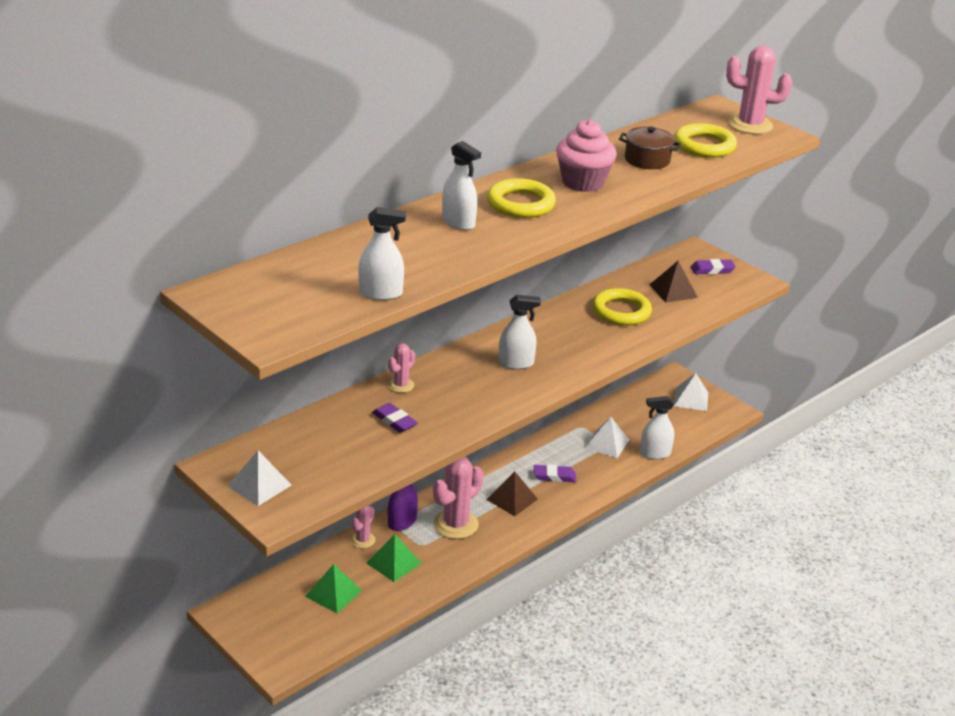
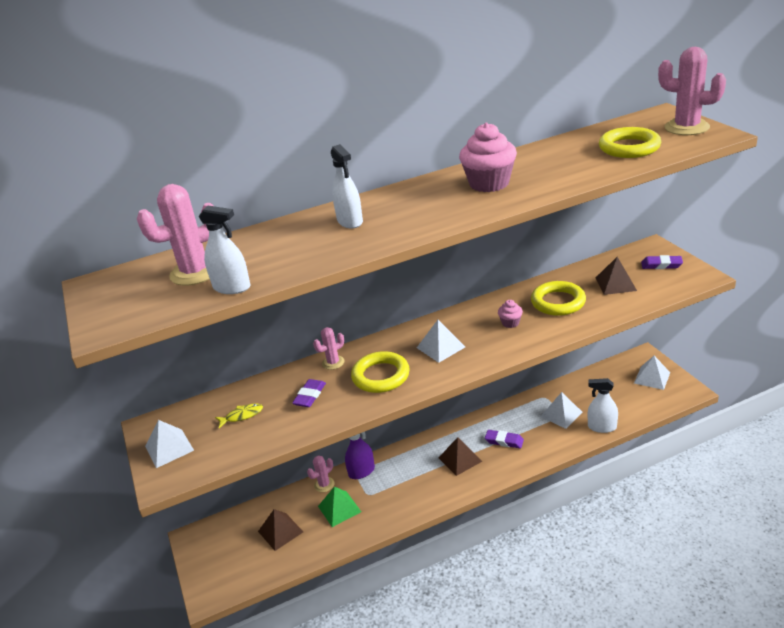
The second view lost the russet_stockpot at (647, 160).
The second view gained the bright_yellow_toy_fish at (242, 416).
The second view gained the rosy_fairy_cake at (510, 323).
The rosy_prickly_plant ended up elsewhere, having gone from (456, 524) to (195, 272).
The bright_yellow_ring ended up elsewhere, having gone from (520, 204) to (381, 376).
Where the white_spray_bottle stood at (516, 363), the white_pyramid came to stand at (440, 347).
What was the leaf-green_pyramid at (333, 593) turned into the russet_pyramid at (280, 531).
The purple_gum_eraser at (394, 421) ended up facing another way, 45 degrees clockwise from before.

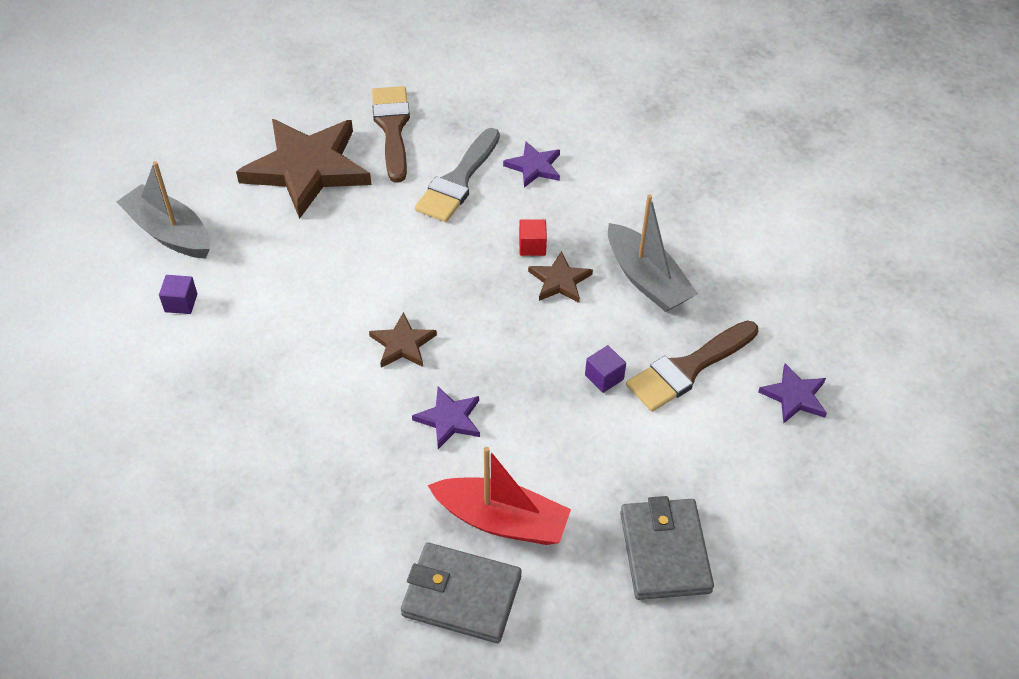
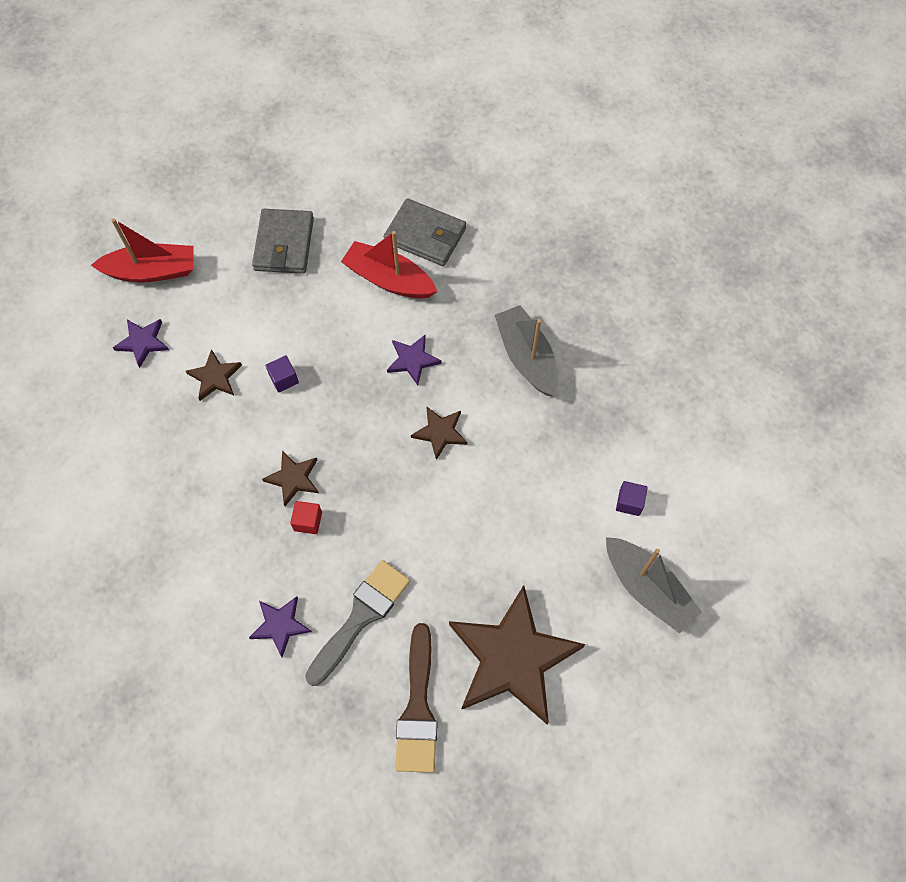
The second view gained the red_sailboat at (152, 271).
The ash-grey_sailboat ended up elsewhere, having gone from (646, 279) to (526, 357).
Where the russet_paint_brush stood at (688, 369), the russet_star came to stand at (215, 377).

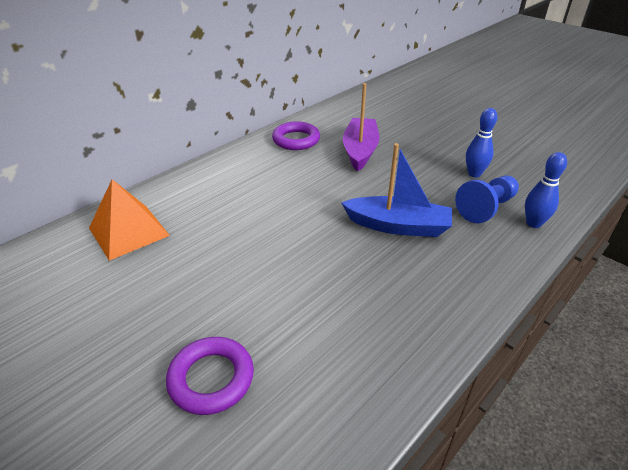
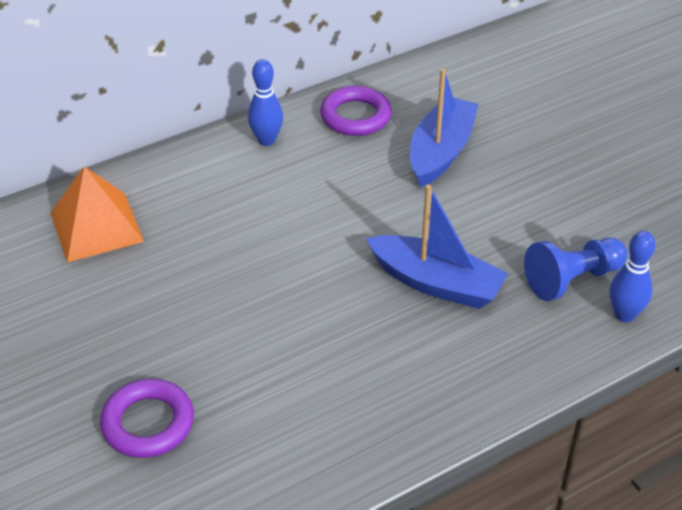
The cobalt_bowling_pin ended up elsewhere, having gone from (474, 174) to (266, 140).
What was the purple_sailboat at (360, 151) turned into the cobalt_sailboat at (441, 152).

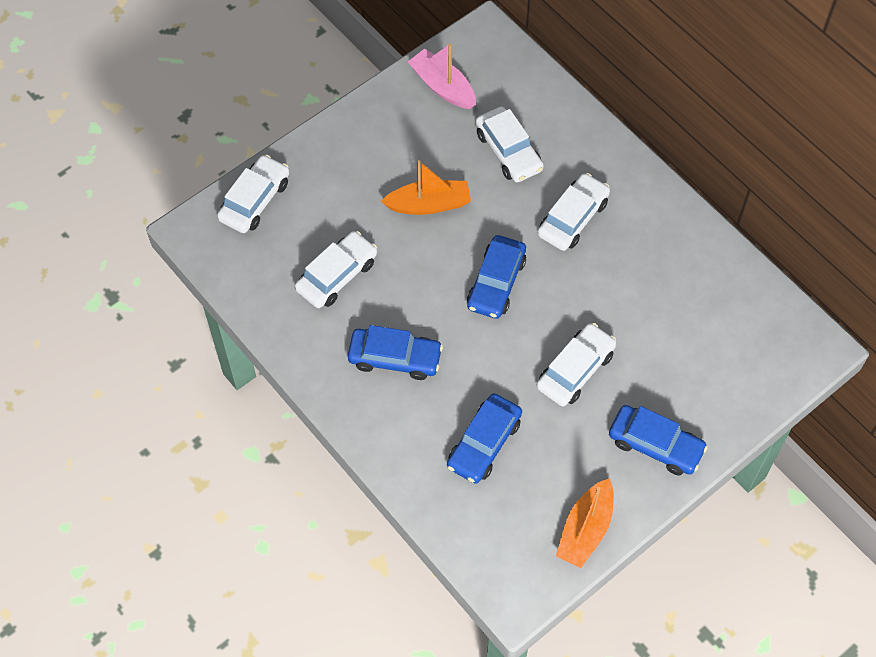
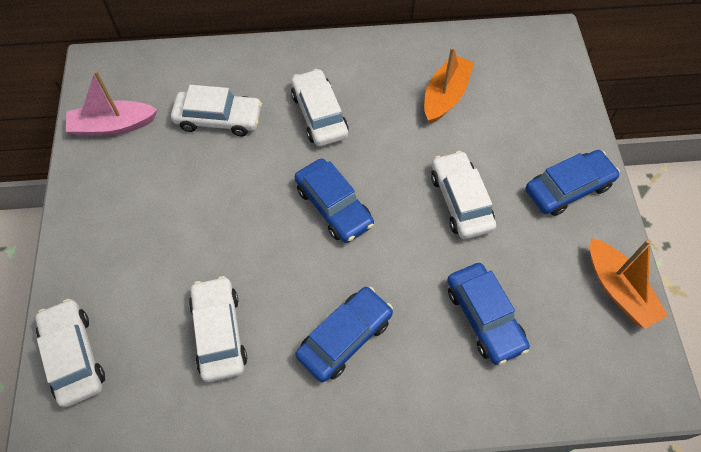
The orange_sailboat ended up elsewhere, having gone from (429, 204) to (445, 96).

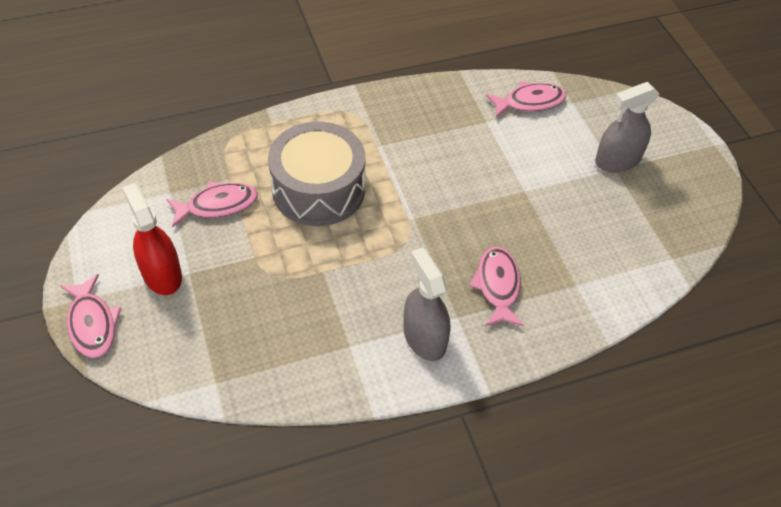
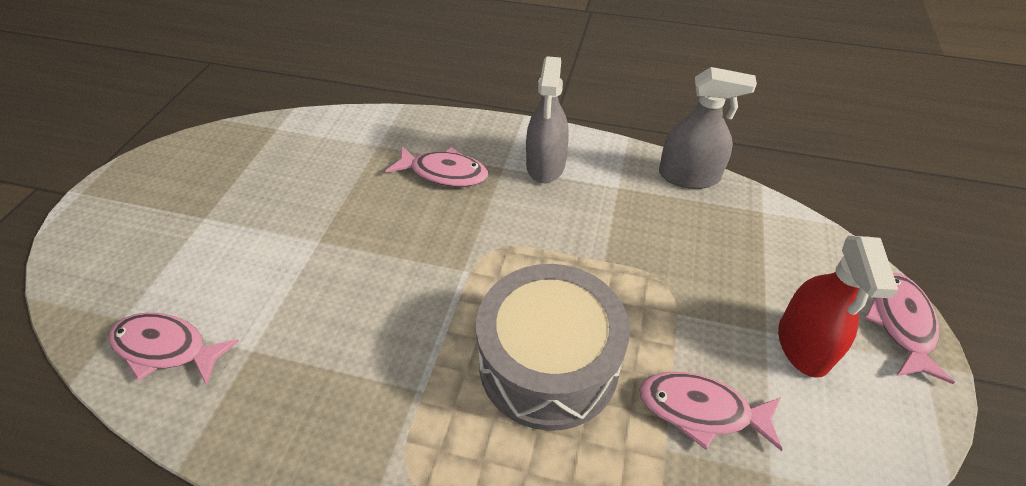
The ash-grey_spray_bottle ended up elsewhere, having gone from (617, 160) to (689, 176).
The rosy_toy_fish at (497, 286) ended up facing another way, 105 degrees counterclockwise from before.

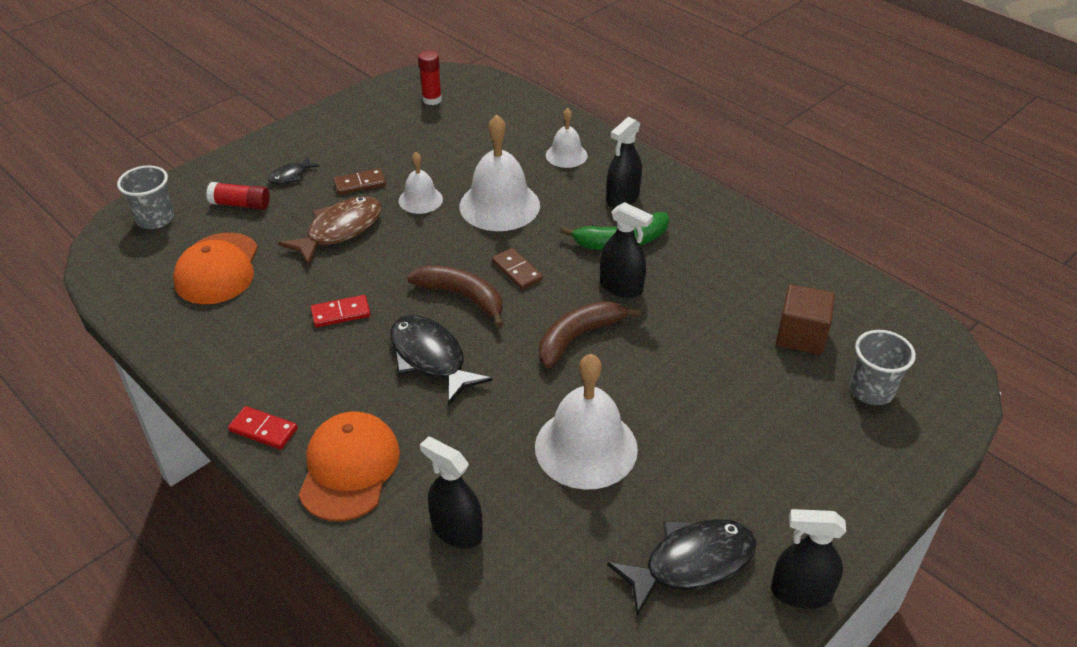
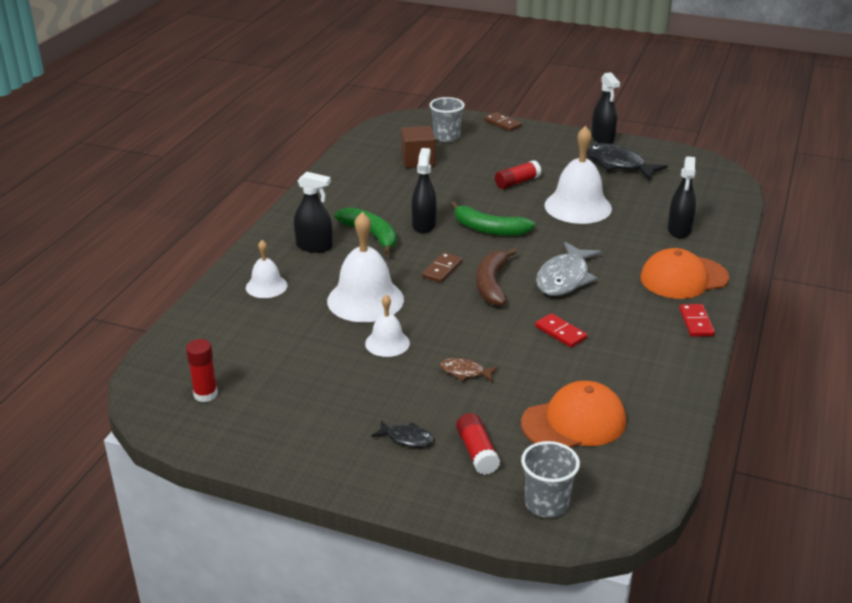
The second view gained the red_stick_of_glue at (517, 182).
The russet_domino_tile ended up elsewhere, having gone from (360, 184) to (502, 123).
What was the black_toy_fish at (430, 358) turned into the ash-grey_toy_fish at (564, 278).
What was the russet_banana_fruit at (578, 337) turned into the leaf-green_banana_fruit at (489, 229).
The size of the russet_toy_fish at (340, 230) changed by a factor of 0.51.

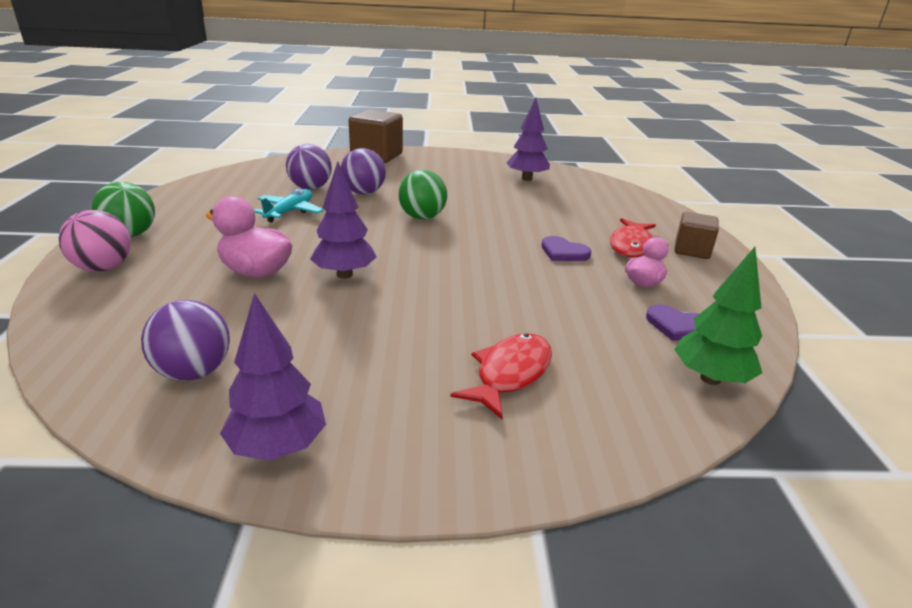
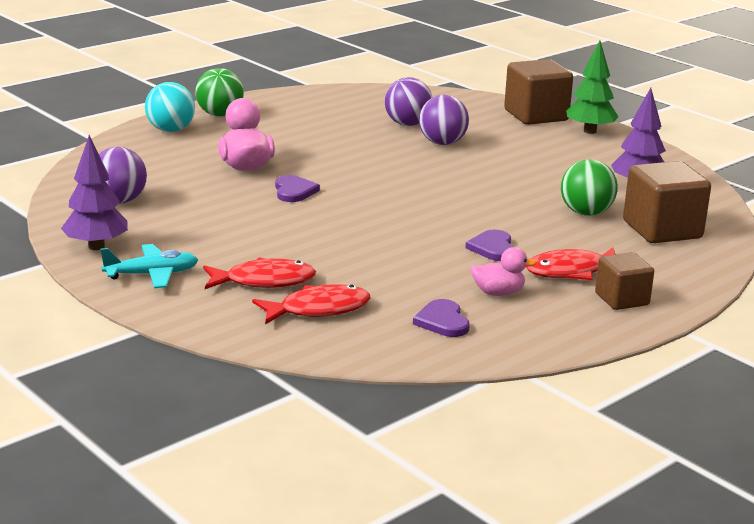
The second view gained the red_toy_fish at (318, 309).
The second view gained the russet_cube at (662, 230).
The turquoise_aeroplane ended up elsewhere, having gone from (289, 212) to (152, 275).
The leaf-green_ball ended up elsewhere, having gone from (422, 217) to (586, 213).
The leaf-green_toy_tree ended up elsewhere, having gone from (710, 378) to (589, 131).
Where the purple_toy_tree stood at (344, 274), the purple_heart came to stand at (294, 191).
What was the rosy_ball at (103, 268) turned into the turquoise_ball at (170, 130).

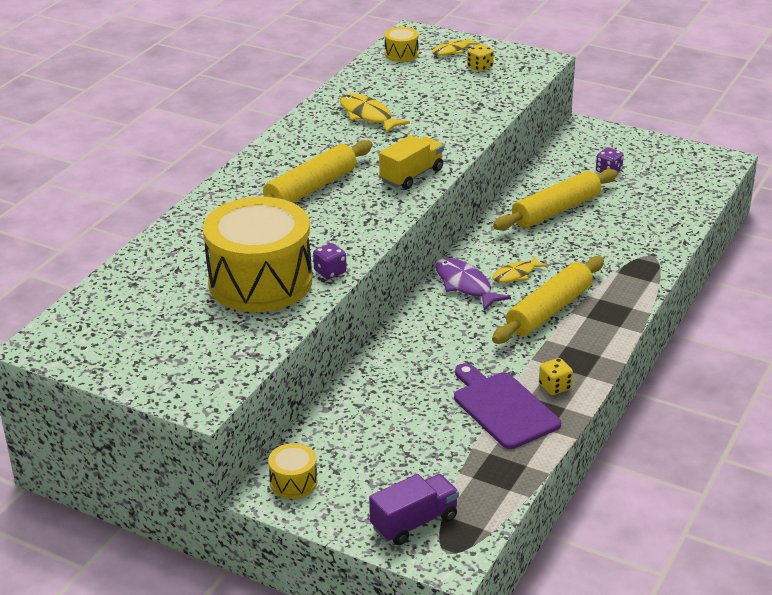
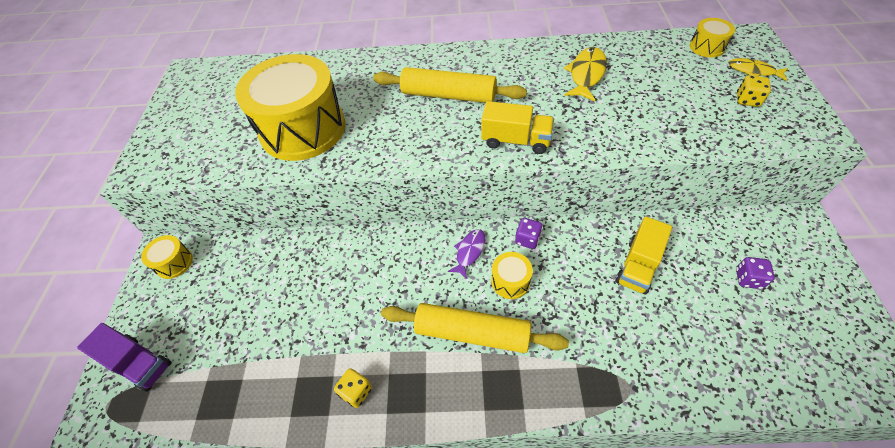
The second view lost the purple_cutting_board at (503, 408).
The purple_dice ended up elsewhere, having gone from (330, 272) to (527, 239).
Where the bright_yellow_toy_fish stood at (516, 274), the bright_yellow_toy_drum came to stand at (510, 281).
Where the bright_yellow_rolling_pin stood at (556, 210), the bright_yellow_truck came to stand at (637, 265).
The size of the purple_toy_fish at (465, 285) changed by a factor of 0.66.

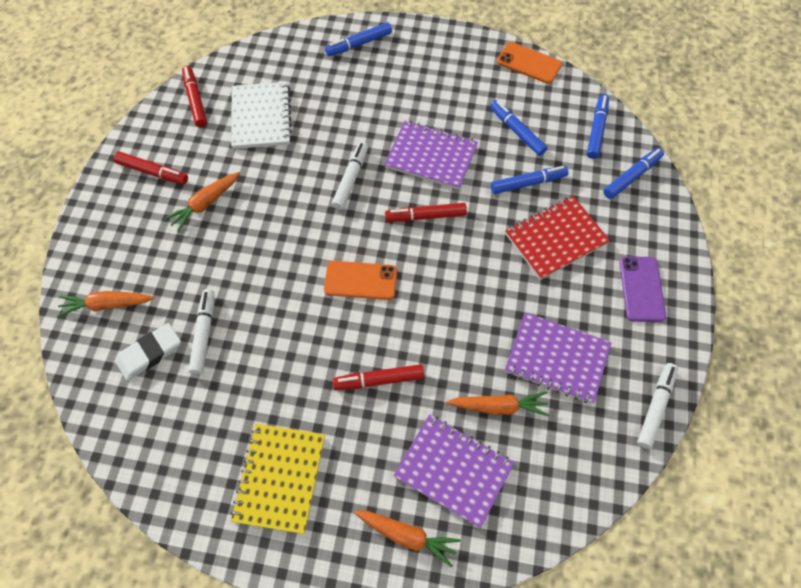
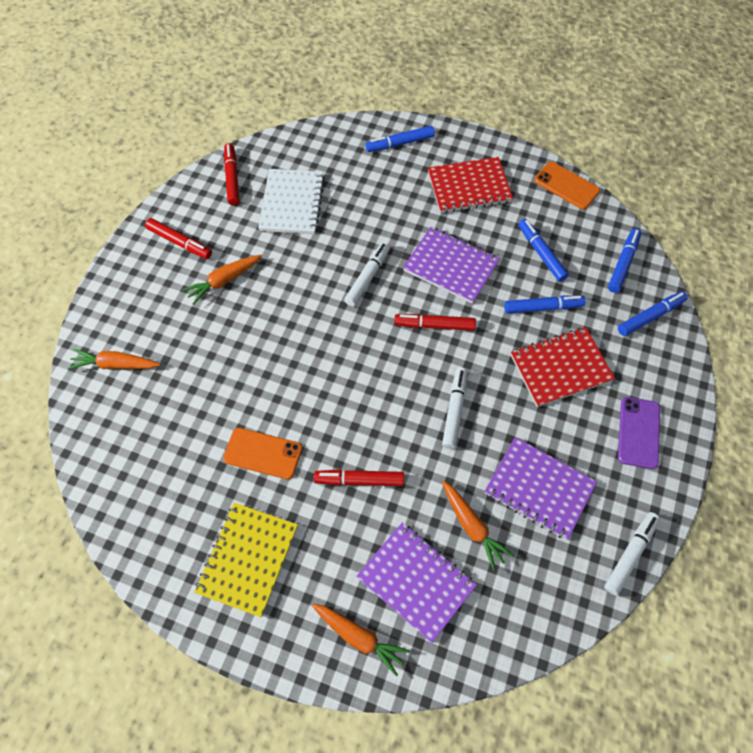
The second view lost the white_gum_eraser at (150, 353).
The second view gained the red_exercise_book at (469, 187).
The white_marker ended up elsewhere, having gone from (204, 334) to (454, 410).
The orange_smartphone ended up elsewhere, having gone from (360, 280) to (263, 453).
The orange_root_vegetable at (499, 406) ended up facing another way, 45 degrees clockwise from before.

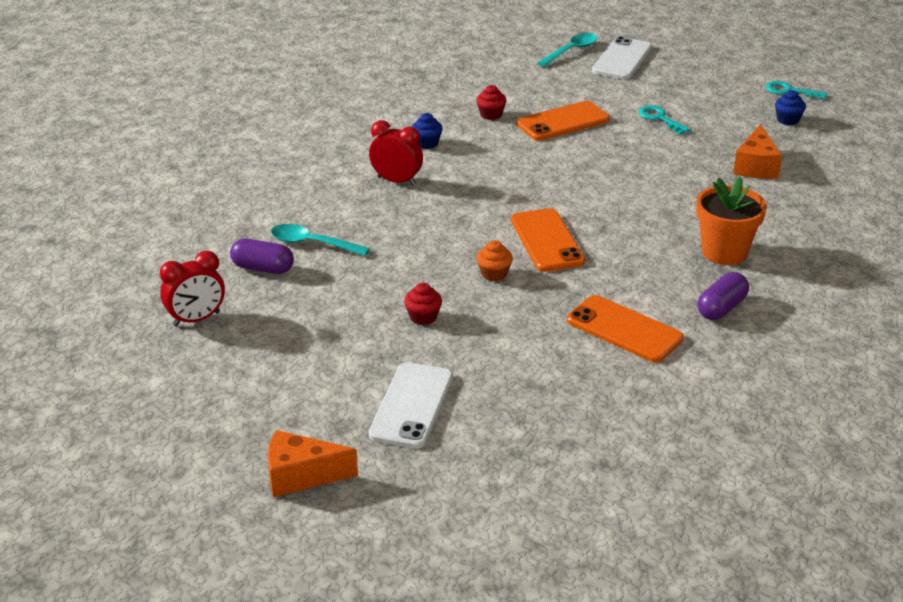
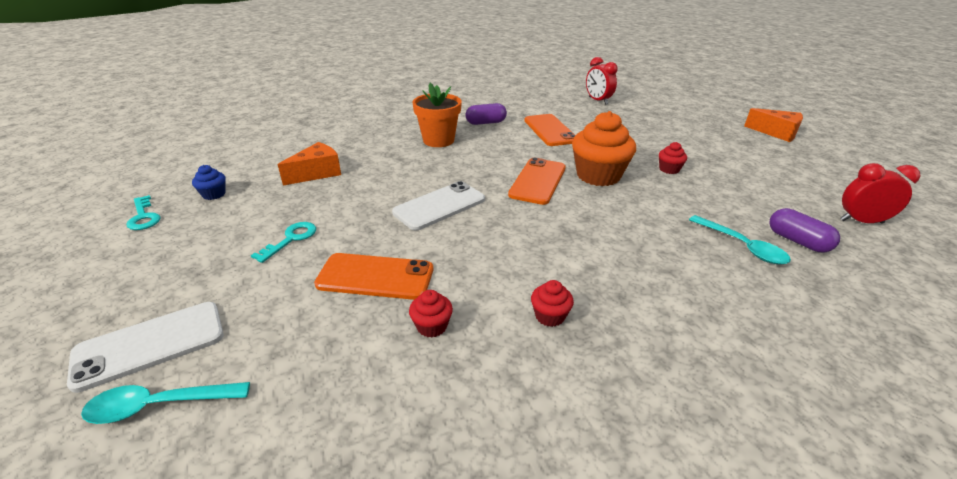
The red_alarm_clock ended up elsewhere, having gone from (396, 181) to (598, 101).
The white_smartphone ended up elsewhere, having gone from (411, 406) to (439, 206).
What was the cobalt_fairy_cake at (427, 143) turned into the red_fairy_cake at (549, 316).
The turquoise_door_key at (659, 118) ended up facing another way, 150 degrees counterclockwise from before.
The size of the orange_fairy_cake at (494, 274) changed by a factor of 2.19.

